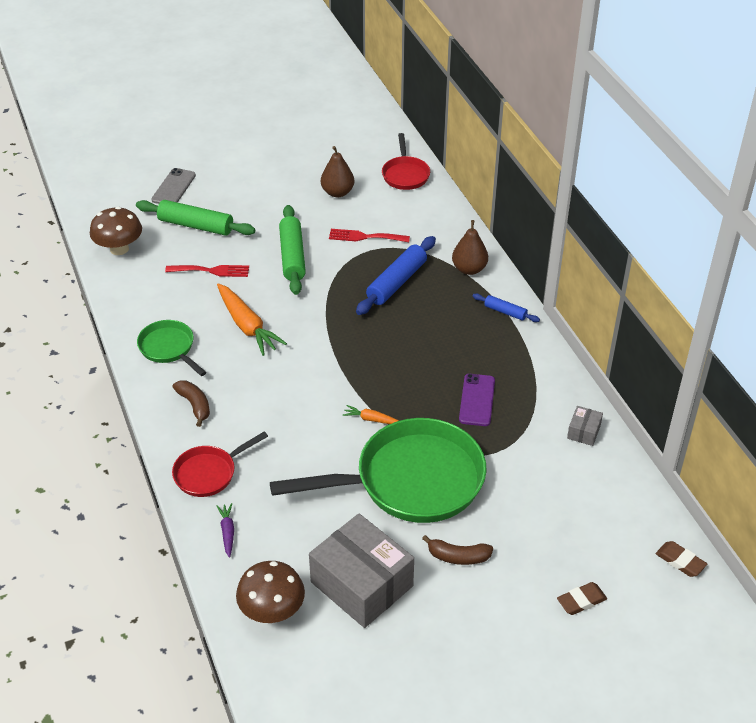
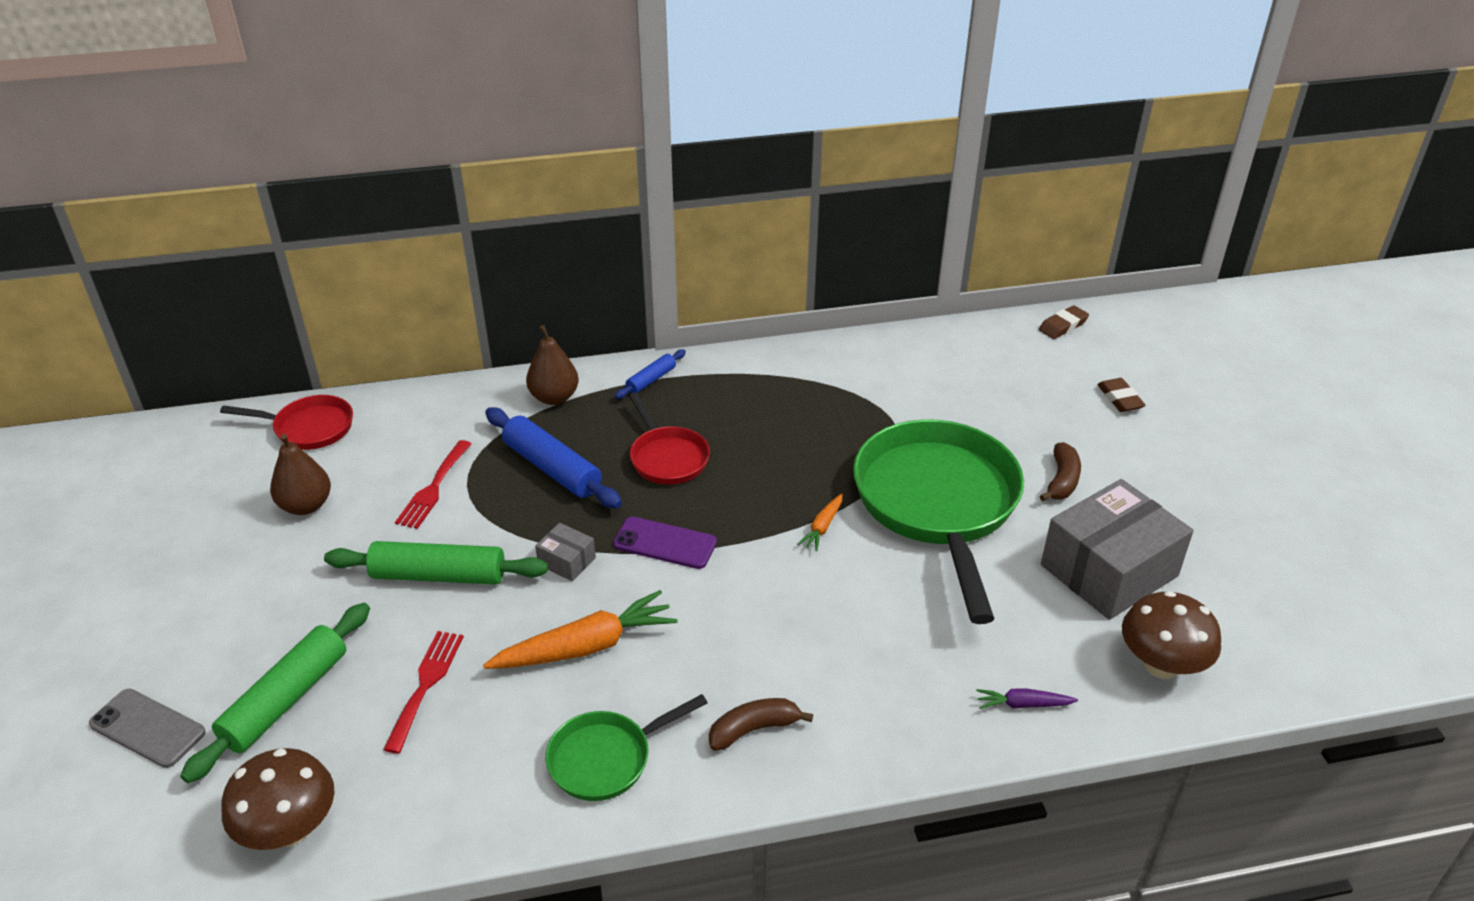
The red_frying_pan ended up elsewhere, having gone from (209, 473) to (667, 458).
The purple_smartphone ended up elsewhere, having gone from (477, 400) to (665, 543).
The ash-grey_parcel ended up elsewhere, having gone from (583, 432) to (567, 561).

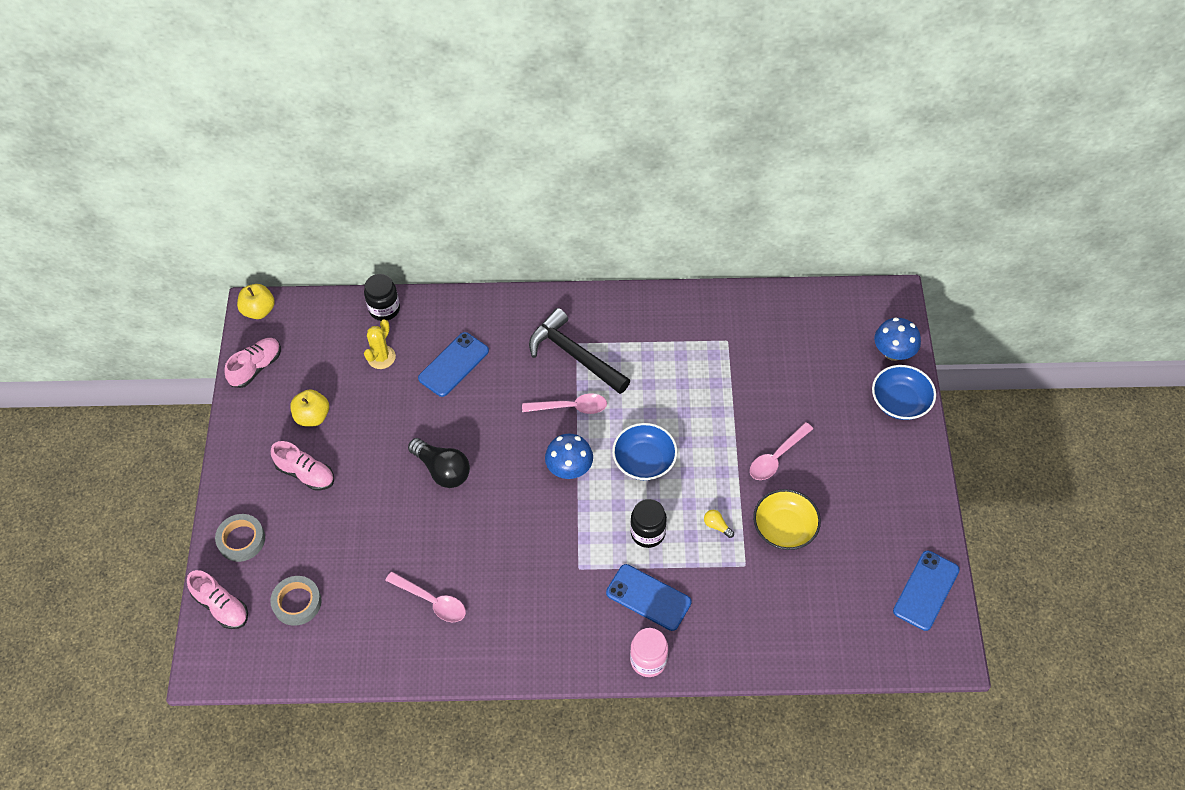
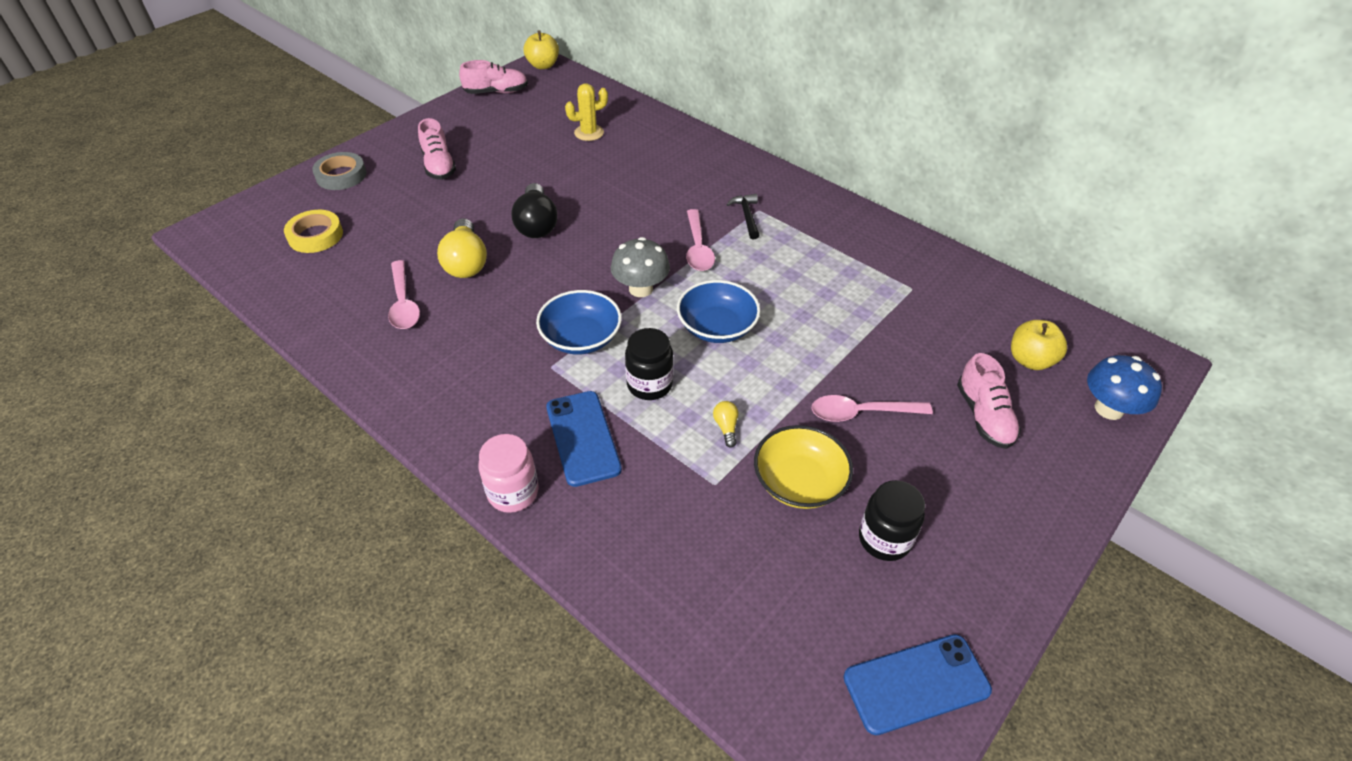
The second view lost the cobalt_smartphone at (453, 364).
The second view gained the bright_yellow_lightbulb at (466, 262).
The rosy_shoe ended up elsewhere, having gone from (221, 606) to (984, 416).
The bright_yellow_apple_fruit ended up elsewhere, having gone from (312, 416) to (1030, 360).
The black_jam_jar ended up elsewhere, having gone from (384, 309) to (884, 539).
The cobalt_bowl ended up elsewhere, having gone from (900, 402) to (581, 337).
What was the ash-grey_roll_of_tape at (297, 602) turned into the bright_yellow_roll_of_tape at (315, 235).
What was the cobalt_toadstool at (569, 468) turned into the ash-grey_toadstool at (640, 289).
The rosy_tablespoon at (571, 407) ended up facing another way, 45 degrees clockwise from before.
The size of the black_hammer at (574, 355) changed by a factor of 0.48.

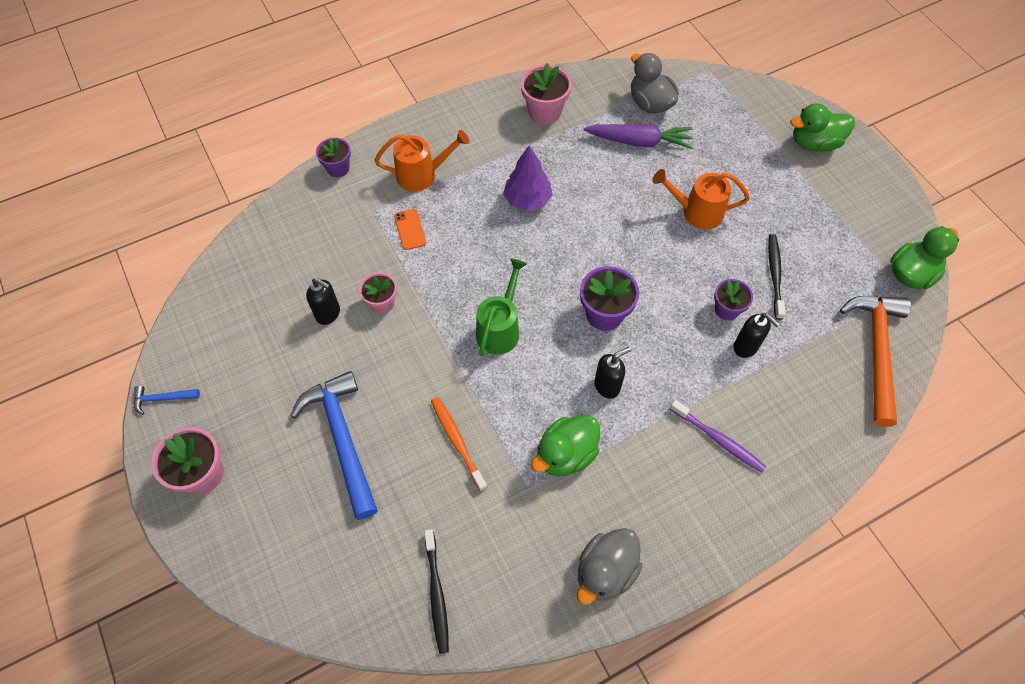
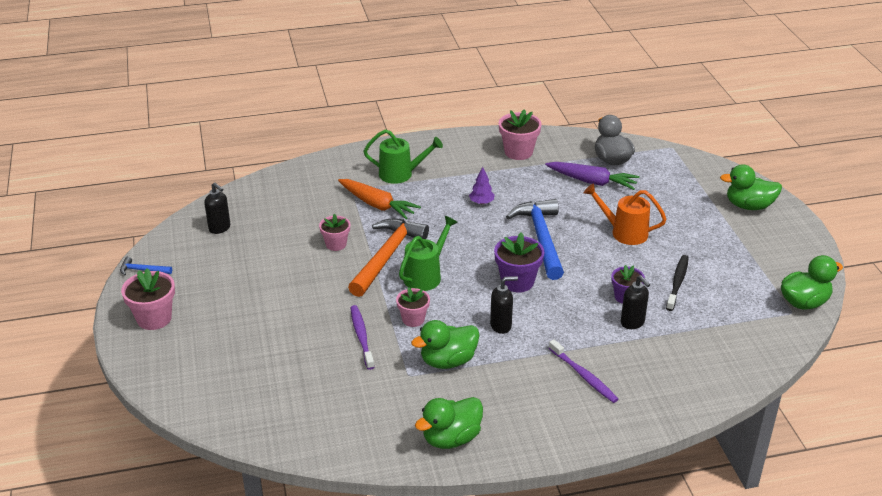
The second view lost the purple_plant_pot at (338, 168).
The second view lost the black_tooth_brush at (436, 594).
The second view gained the rosy_plant_pot at (413, 319).
The cobalt_hammer ended up elsewhere, having gone from (342, 439) to (541, 238).
The black_soap_pump ended up elsewhere, having gone from (328, 314) to (220, 228).
The orange_hammer ended up elsewhere, having gone from (876, 352) to (386, 256).
Where the orange_smartphone stood at (410, 229), the orange_root_vegetable came to stand at (377, 205).
What was the orange_watering_pot at (422, 174) turned into the leaf-green_watering_pot at (401, 174).
What was the orange_tooth_brush at (457, 441) turned into the purple_tooth_brush at (361, 336).
What was the ash-grey_rubber_duck at (605, 571) turned into the leaf-green_rubber_duck at (451, 438).
The size of the purple_toy_tree at (527, 200) changed by a factor of 0.62.

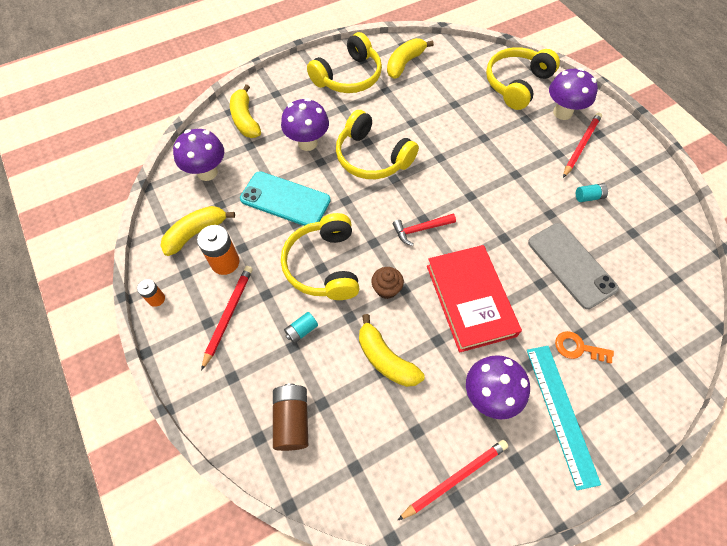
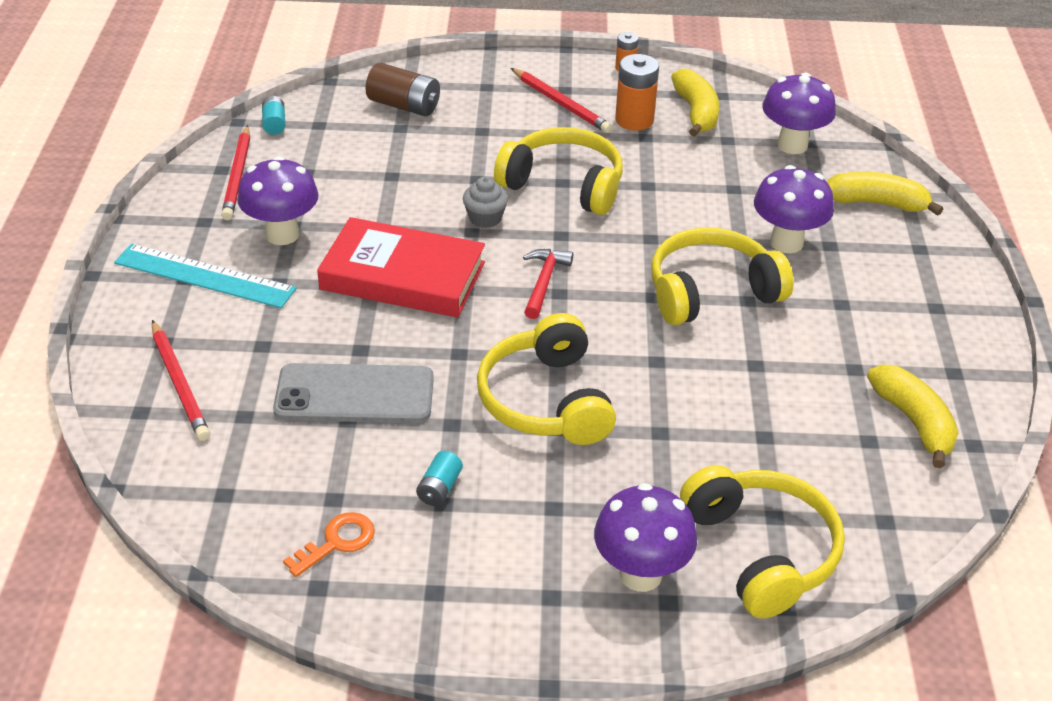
The second view lost the turquoise_smartphone at (285, 200).
The second view lost the bright_yellow_banana_fruit at (385, 359).
The turquoise_battery ended up elsewhere, having gone from (301, 330) to (274, 124).
The bright_yellow_over-ear_headphones ended up elsewhere, having gone from (348, 77) to (546, 400).
The orange_door_key ended up elsewhere, having gone from (578, 348) to (337, 542).
The red_lead_pencil ended up elsewhere, having gone from (581, 145) to (179, 383).
What was the russet_fairy_cake at (386, 289) turned into the ash-grey_fairy_cake at (485, 218).

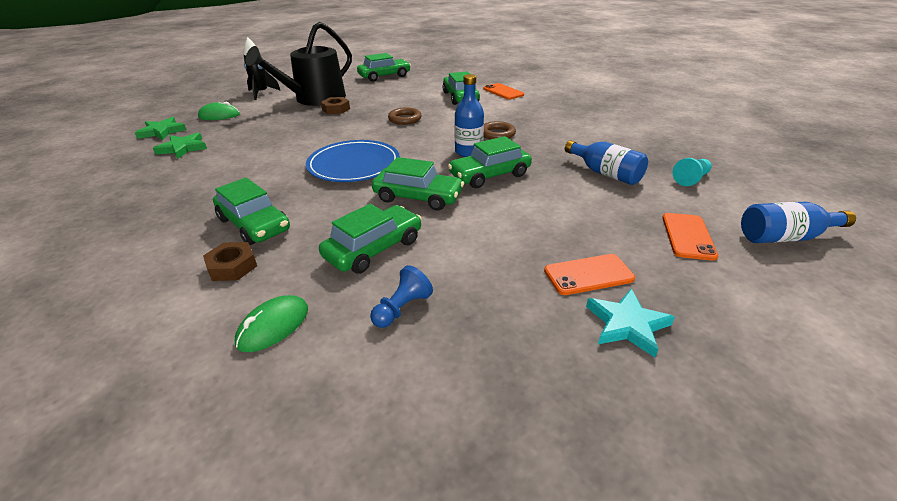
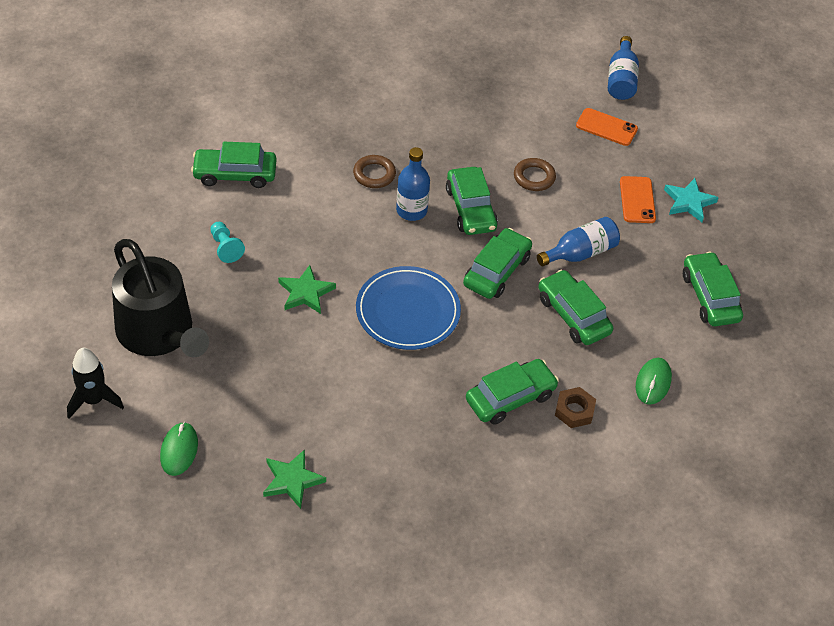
The second view lost the russet_hexagon_nut at (336, 109).
The second view lost the cobalt_chess_pawn at (402, 308).
The second view lost the orange_smartphone at (503, 92).
The leaf-green_star ended up elsewhere, having gone from (162, 131) to (306, 292).
The leaf-green_car ended up elsewhere, having gone from (384, 76) to (710, 297).
The russet_ring ended up elsewhere, having gone from (405, 119) to (534, 177).
The cobalt_bottle ended up elsewhere, having gone from (605, 173) to (580, 253).
The turquoise_chess_pawn ended up elsewhere, having gone from (691, 179) to (225, 248).
The leaf-green_computer_mouse at (273, 326) ended up facing another way, 60 degrees clockwise from before.

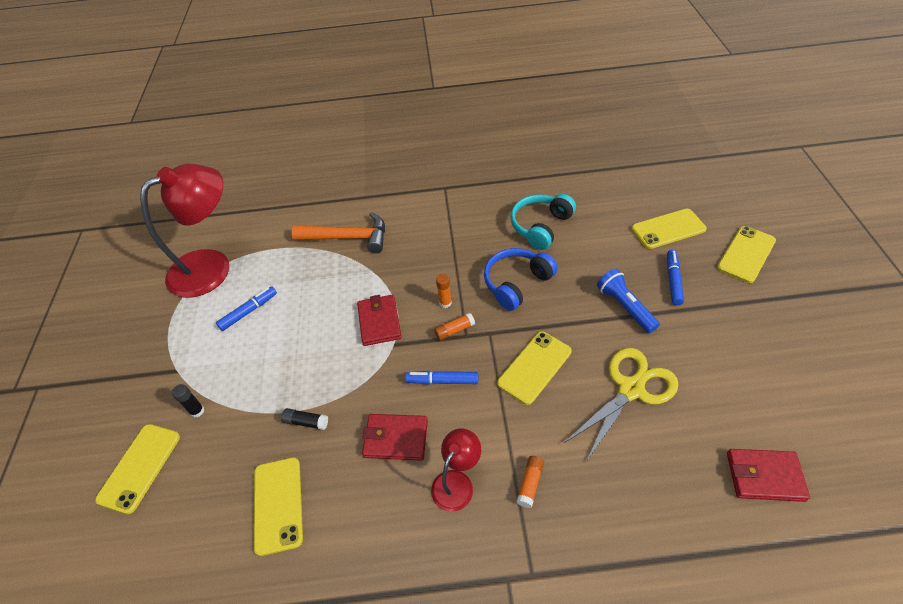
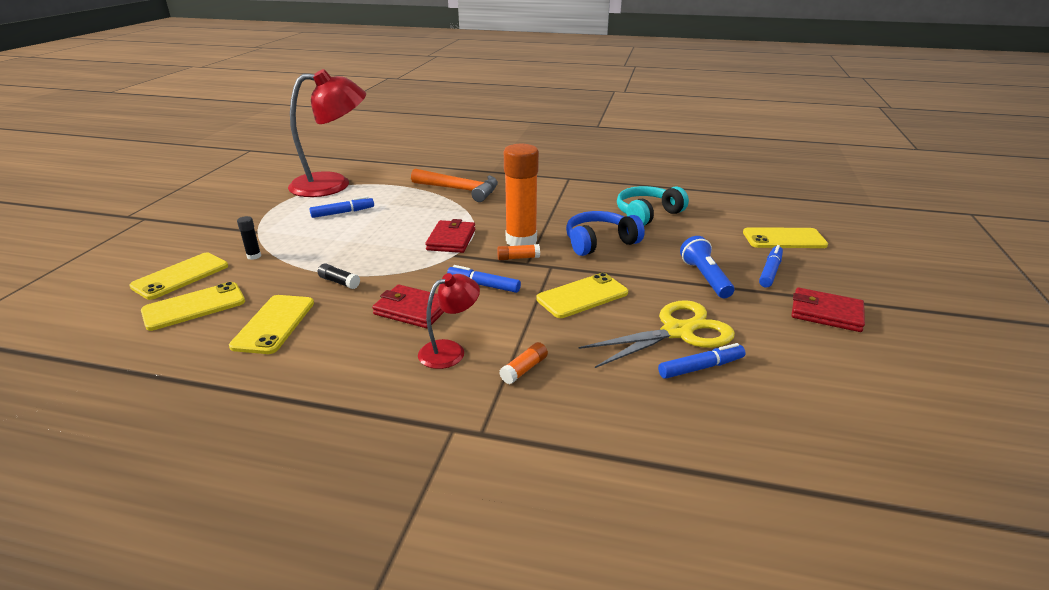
The second view gained the cobalt_marker at (701, 367).
The bright_yellow_smartphone ended up elsewhere, having gone from (746, 254) to (194, 306).
The red_wallet ended up elsewhere, having gone from (764, 476) to (826, 313).
The size of the orange_stick_of_glue at (445, 303) changed by a factor of 2.42.

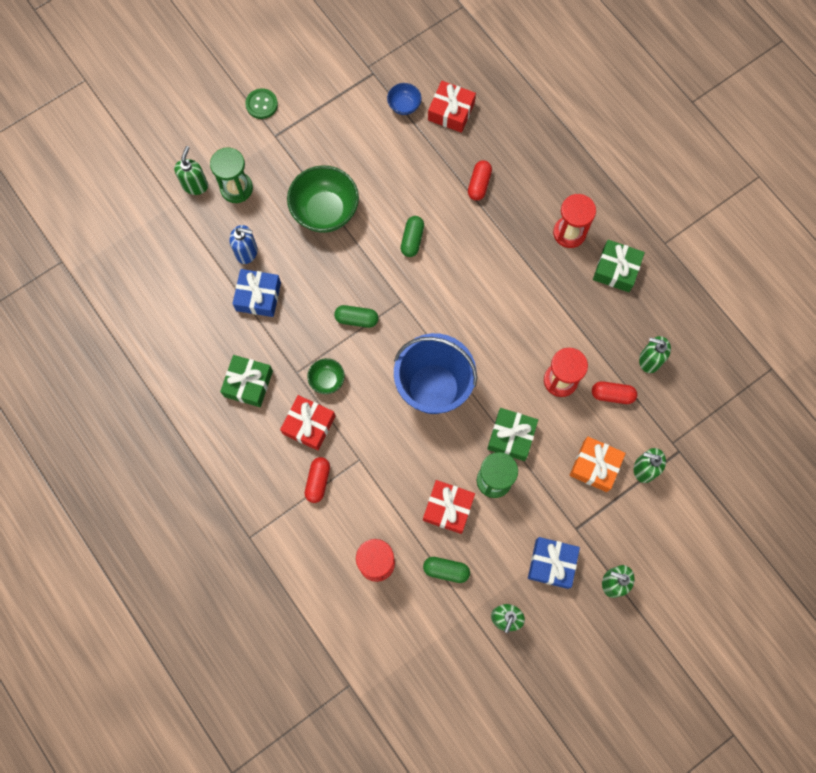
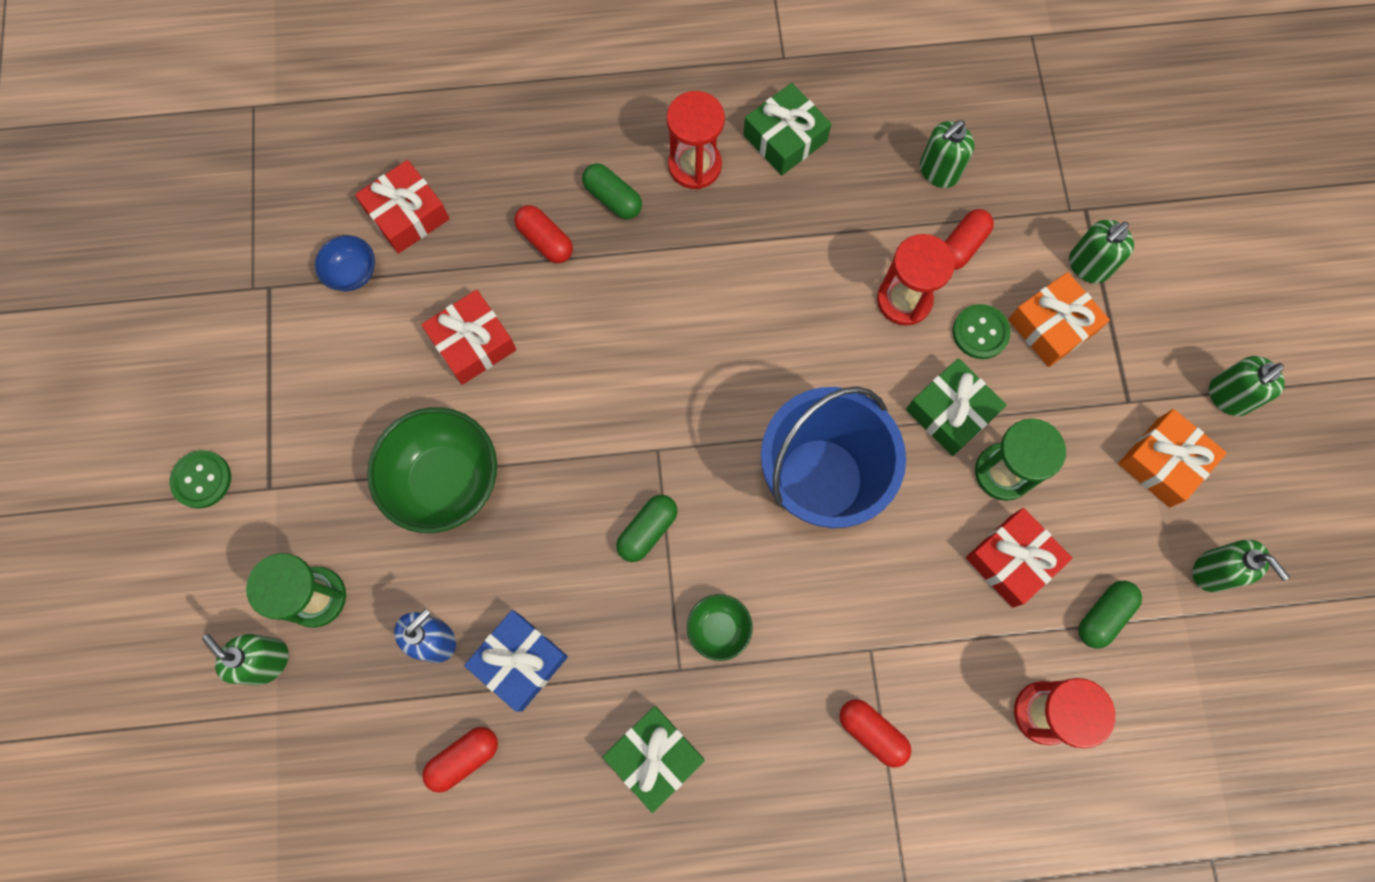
The second view gained the red_capsule at (464, 758).
The second view gained the leaf-green_button at (980, 332).
The red_present ended up elsewhere, having gone from (309, 425) to (473, 343).
The leaf-green_capsule ended up elsewhere, having gone from (412, 240) to (613, 198).
What was the cobalt_present at (552, 563) turned into the orange_present at (1163, 462).

